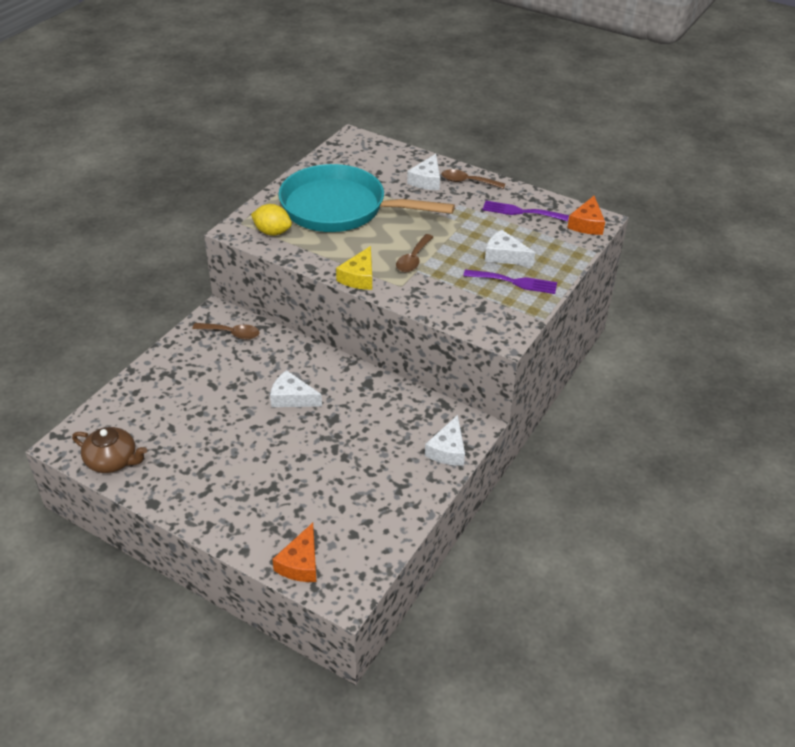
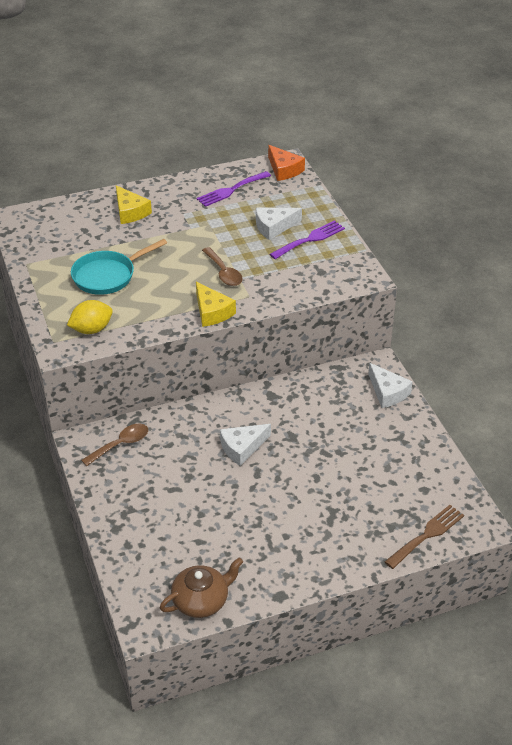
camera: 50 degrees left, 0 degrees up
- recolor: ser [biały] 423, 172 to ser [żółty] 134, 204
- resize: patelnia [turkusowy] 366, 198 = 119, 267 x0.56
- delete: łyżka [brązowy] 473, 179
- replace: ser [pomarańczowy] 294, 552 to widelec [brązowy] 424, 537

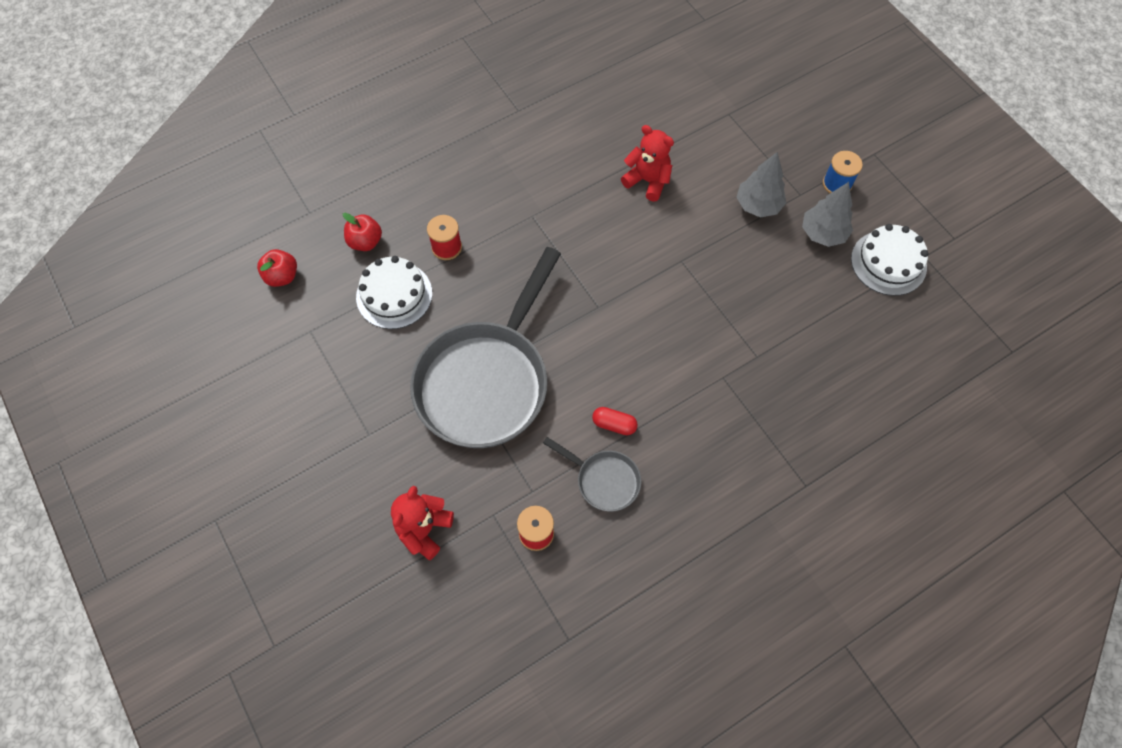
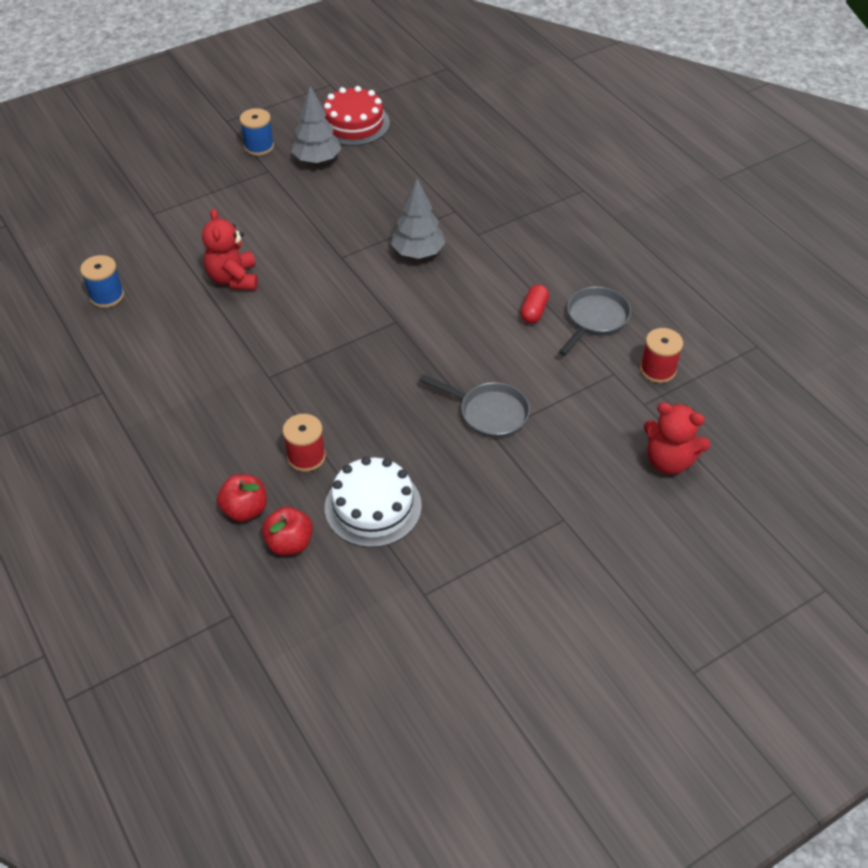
camera: 90 degrees left, 15 degrees down
- rotate: miś [czerwony] 647, 163 = 230, 249 45 degrees counterclockwise
- move: drzewko [szary] 761, 185 to 418, 219
- recolor: tort [biały] 890, 260 to tort [czerwony] 356, 116
- resize: patelnia [szary] 485, 347 = 474, 406 x0.45
- move: jabłko [czerwony] 277, 268 to 242, 498
- insert: szpulka [niebieski] 102, 281

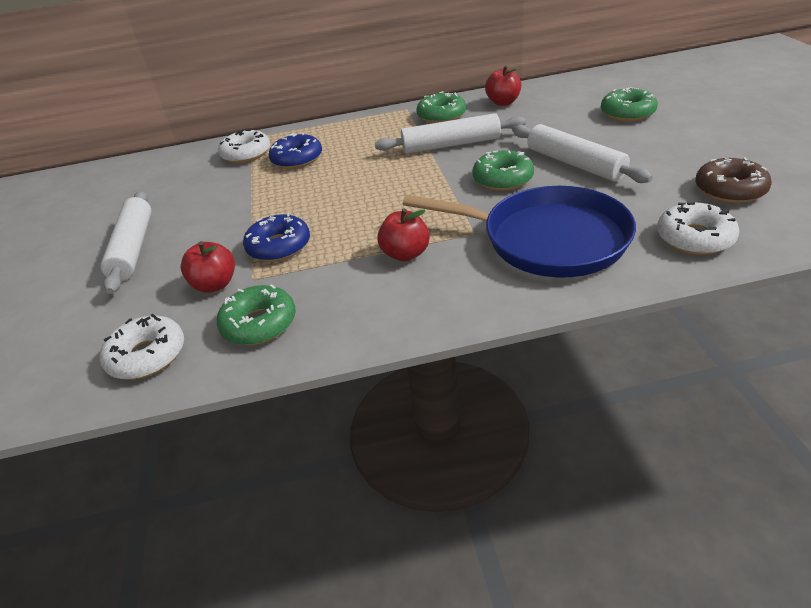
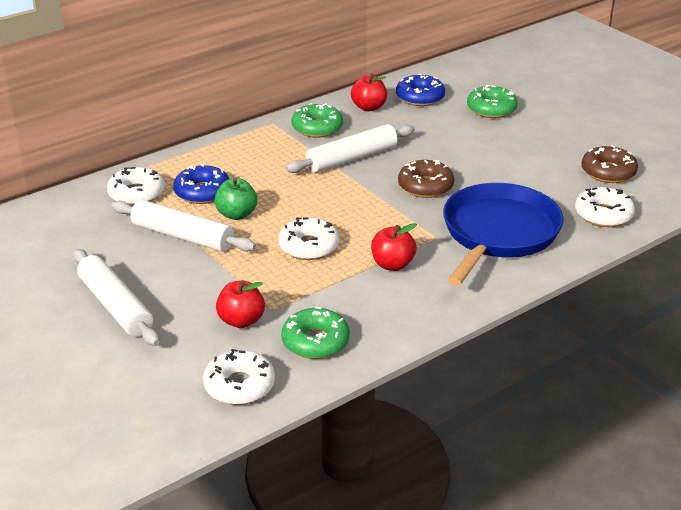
camera: 30 degrees left, 5 degrees down
- move: wałek do ciasta [biały] 582, 153 to 183, 226
- recolor: donut [zielony] 503, 170 to donut [brązowy] 426, 179
- rotate: patelnia [niebieski] 519, 232 = 503, 234 60 degrees counterclockwise
- move: donut [niebieski] 276, 237 to 420, 89
- insert: jabłko [zielony] 235, 199
- insert: donut [biały] 308, 238

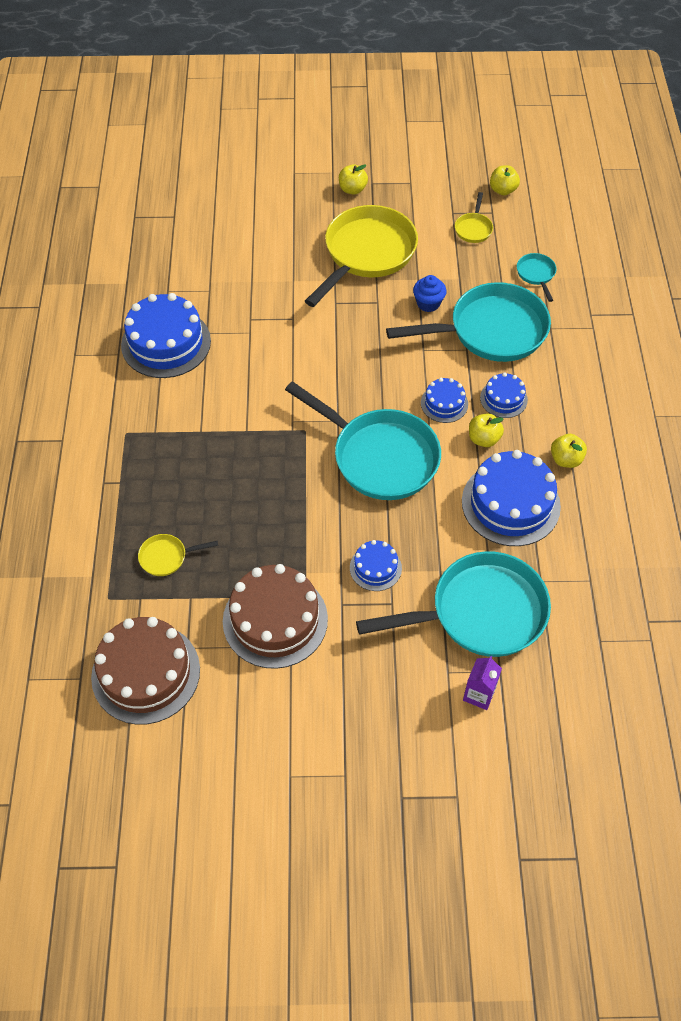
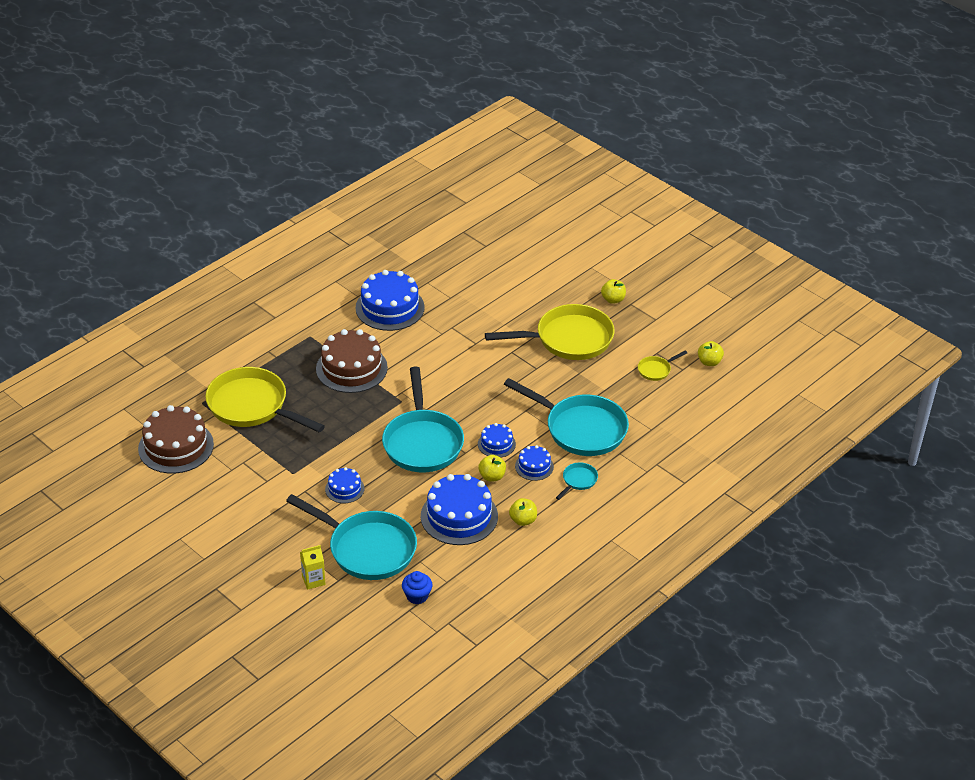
camera: 45 degrees right, 15 degrees down
- move: patelnia [turkusowy] 536, 277 to 577, 481
- move: muffinka [niebieski] 430, 293 to 417, 587
- resize: patelnia [żółty] 178, 555 = 265, 399 x2.36
- move: tort [brązowy] 275, 616 to 352, 361
- recolor: karton mleka [fioletowy] 482, 683 to karton mleka [żółty] 313, 567

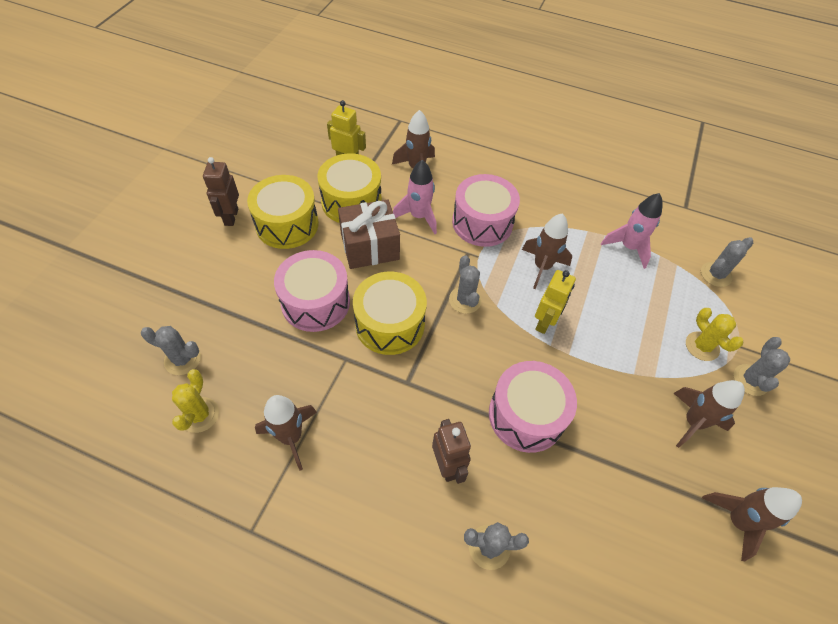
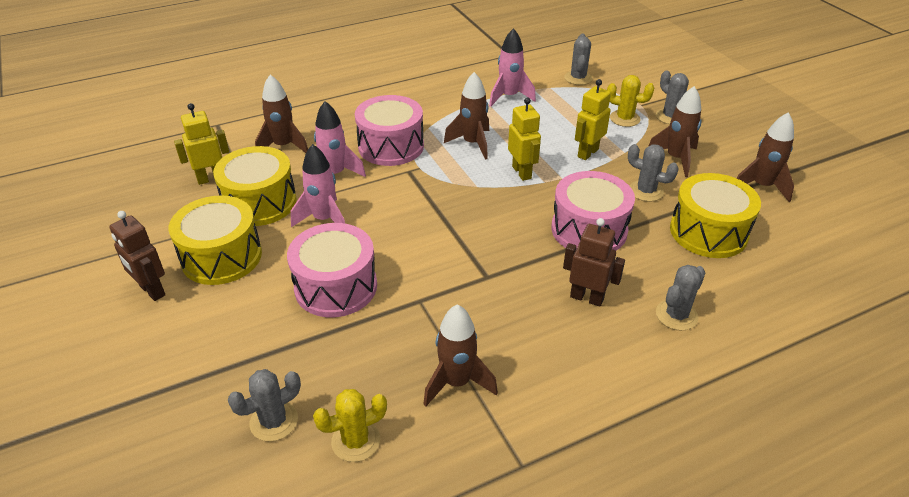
camera: 45 degrees left, 15 degrees down
- replace: prezent [brązowy] 369, 234 to rakieta [różowy] 318, 185
- move: kaktus [szary] 465, 284 to 653, 173
- move: bęben [żółty] 390, 313 to 715, 215
- rotate: kaktus [żółty] 195, 401 = 350, 425 75 degrees counterclockwise
- insert: robot [żółty] 593, 119

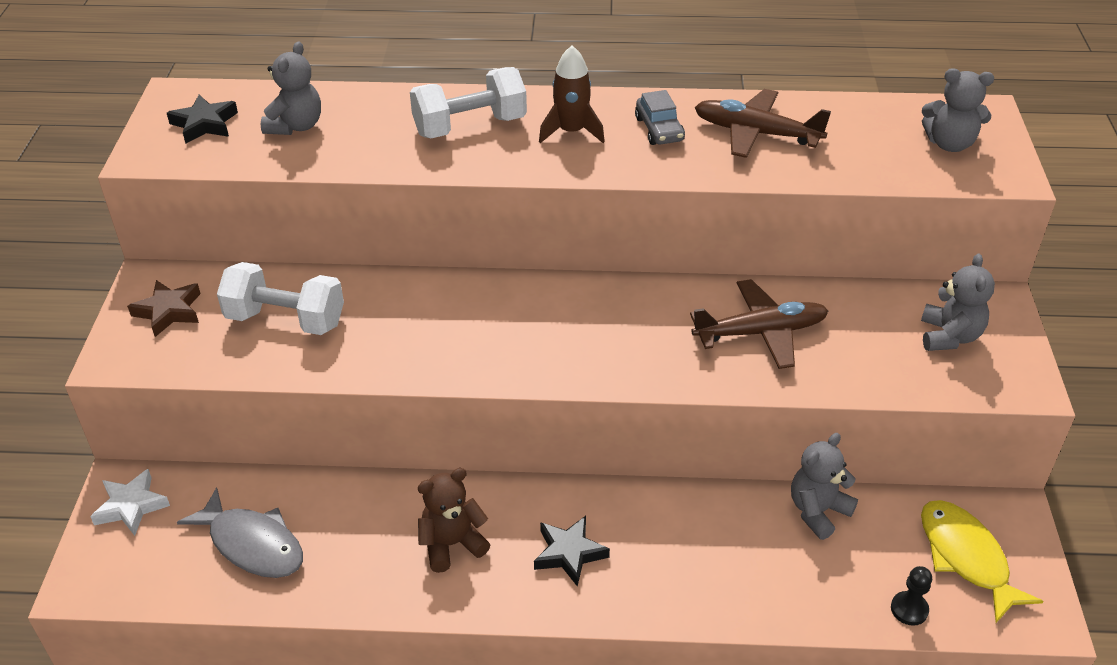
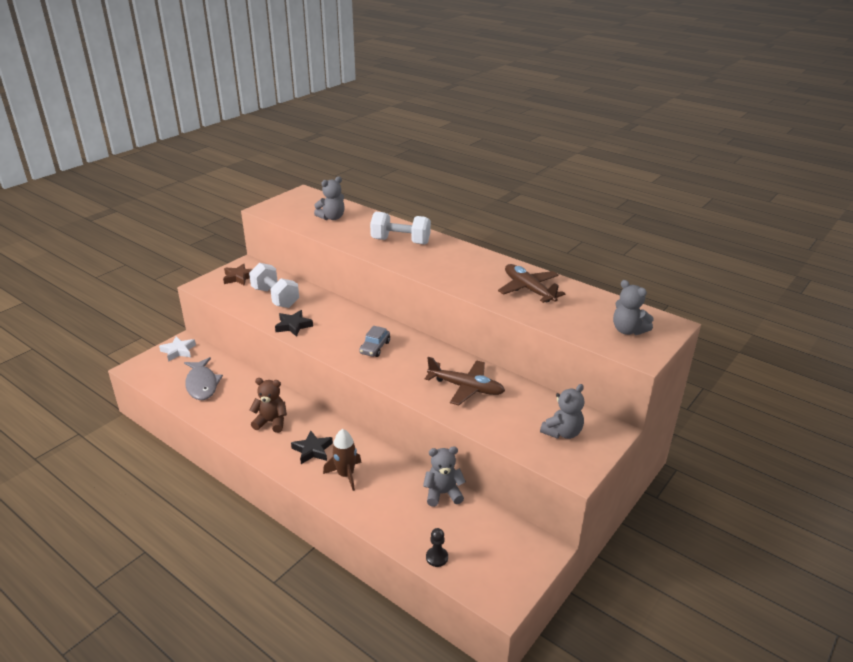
camera: 35 degrees right, 10 degrees down
- move: rakieta [brązowy] 572, 94 to 342, 460
- move: samochód [szary] 660, 117 to 374, 341
- move: gwiazda [czarny] 202, 119 to 294, 323
- delete: ryba [żółty] 982, 561

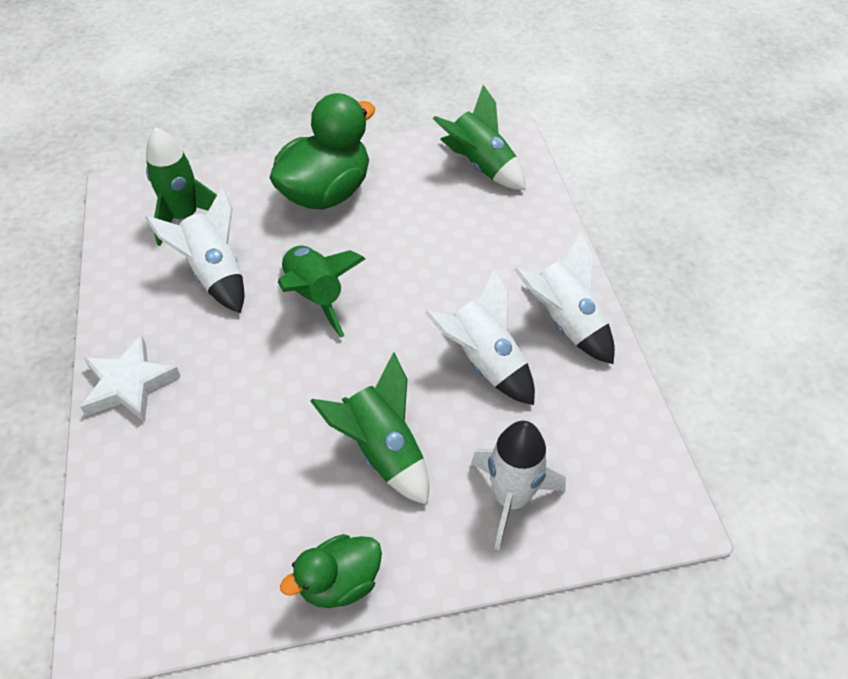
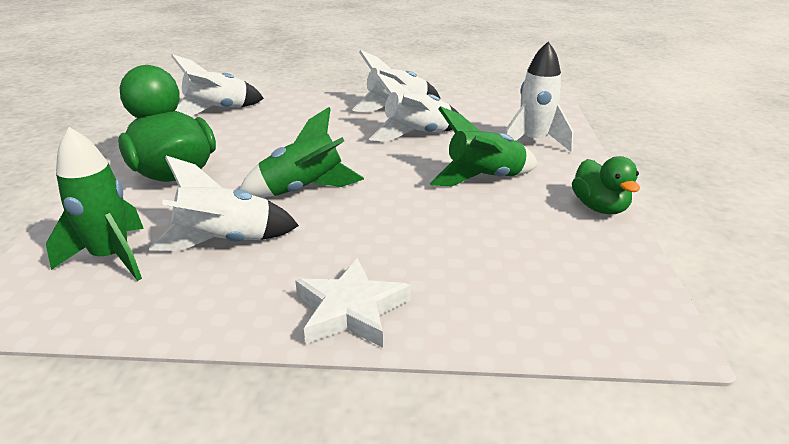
camera: 75 degrees left, 20 degrees down
- recolor: rakieta [zielony] 479, 137 to rakieta [biały] 217, 85

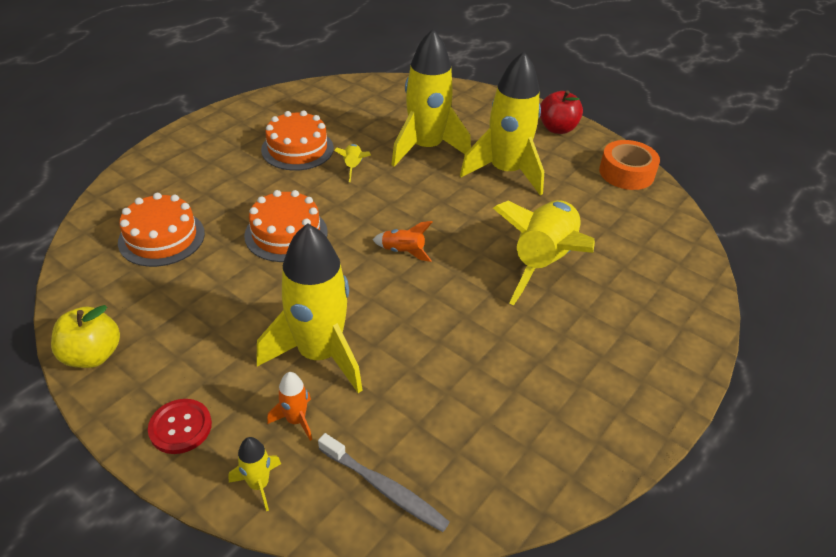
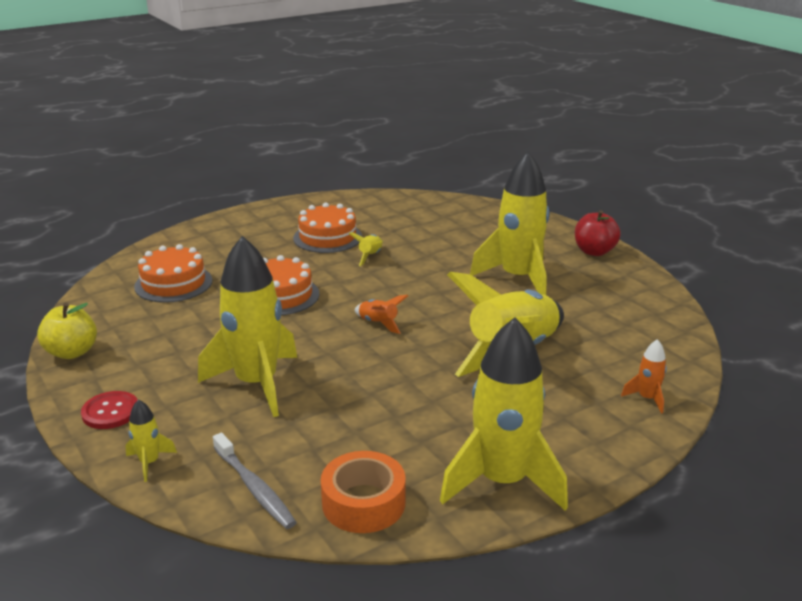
camera: 20 degrees right, 15 degrees down
- move: rakieta [żółty] 431, 97 to 504, 414
- move: taśma klejąca [pomarańczowy] 629, 165 to 363, 492
- move: rakieta [pomarańczowy] 289, 406 to 644, 376

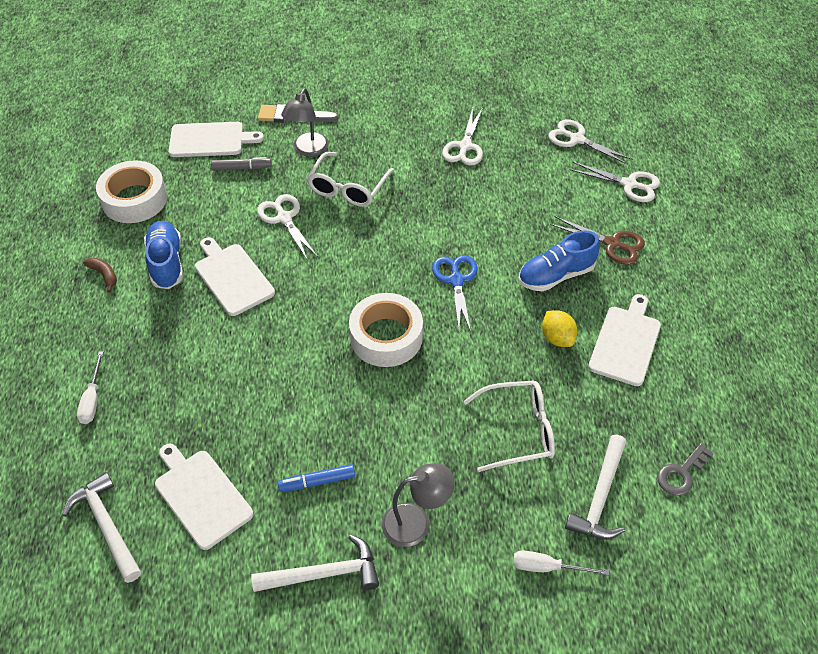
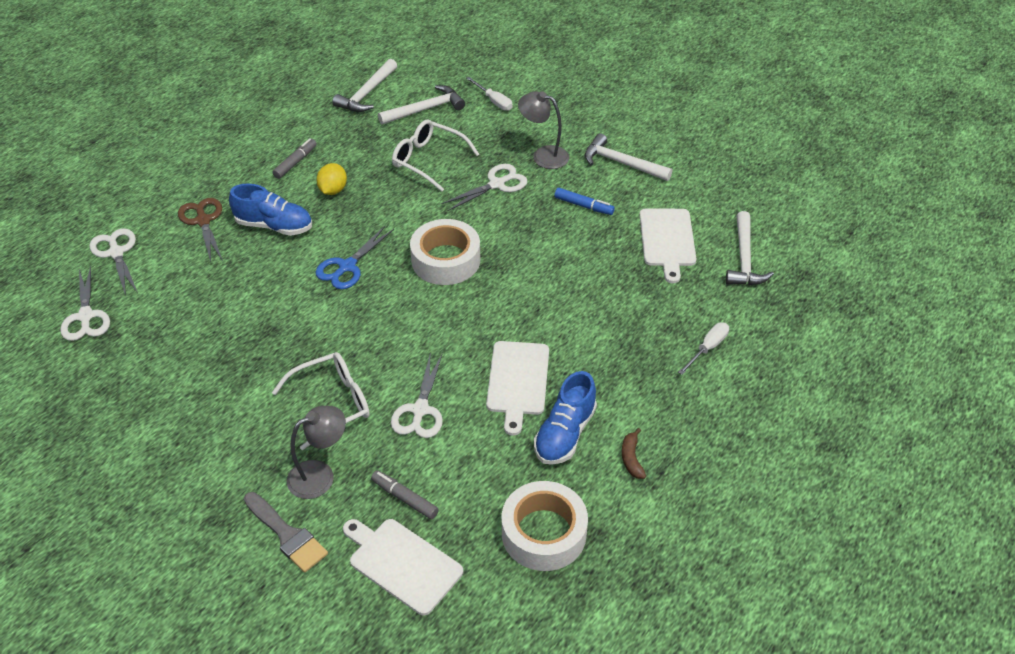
camera: 140 degrees left, 5 degrees down
- move: nożyczki [biały] 462, 136 to 484, 187
- replace: deska do krojenia [biały] 624, 340 to flamaster [szary] 294, 158
- replace: klucz [szary] 685, 469 to młotek [biały] 365, 85

